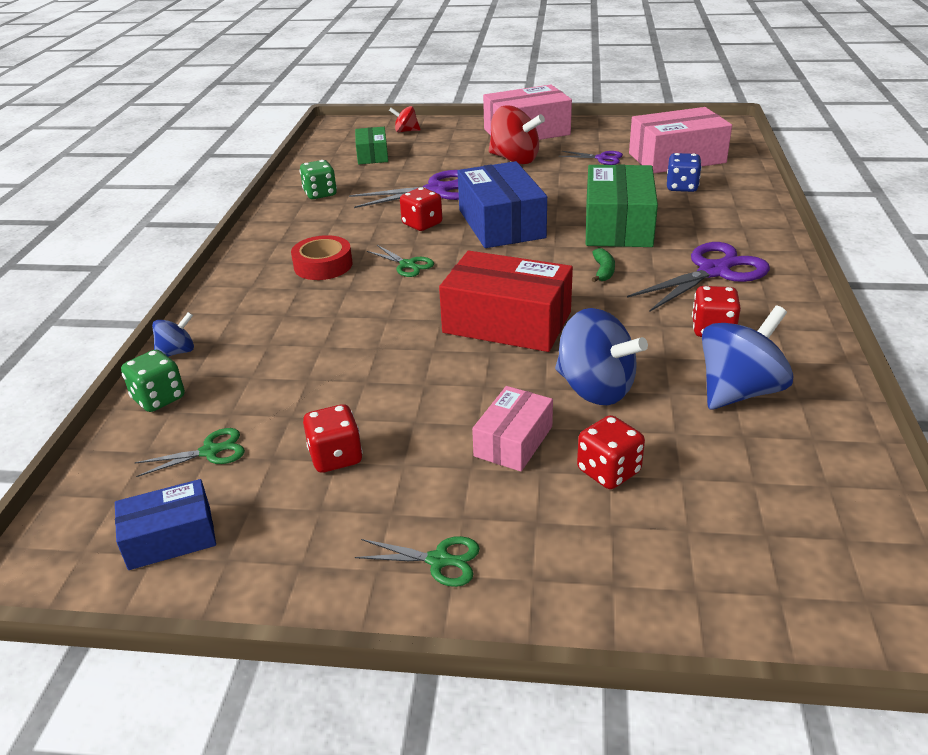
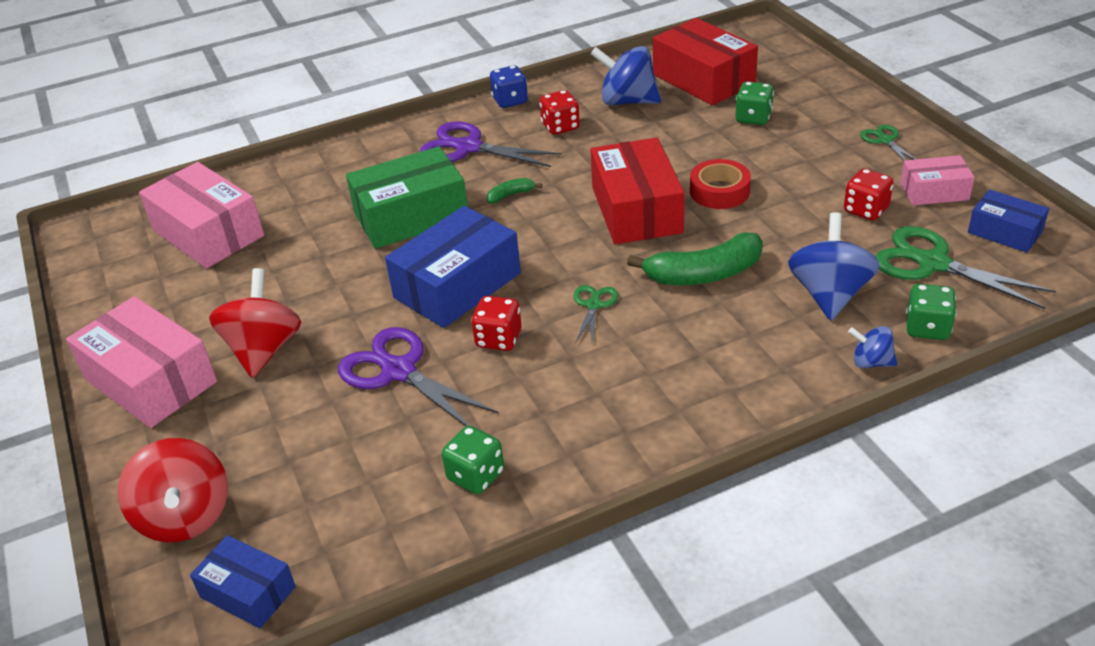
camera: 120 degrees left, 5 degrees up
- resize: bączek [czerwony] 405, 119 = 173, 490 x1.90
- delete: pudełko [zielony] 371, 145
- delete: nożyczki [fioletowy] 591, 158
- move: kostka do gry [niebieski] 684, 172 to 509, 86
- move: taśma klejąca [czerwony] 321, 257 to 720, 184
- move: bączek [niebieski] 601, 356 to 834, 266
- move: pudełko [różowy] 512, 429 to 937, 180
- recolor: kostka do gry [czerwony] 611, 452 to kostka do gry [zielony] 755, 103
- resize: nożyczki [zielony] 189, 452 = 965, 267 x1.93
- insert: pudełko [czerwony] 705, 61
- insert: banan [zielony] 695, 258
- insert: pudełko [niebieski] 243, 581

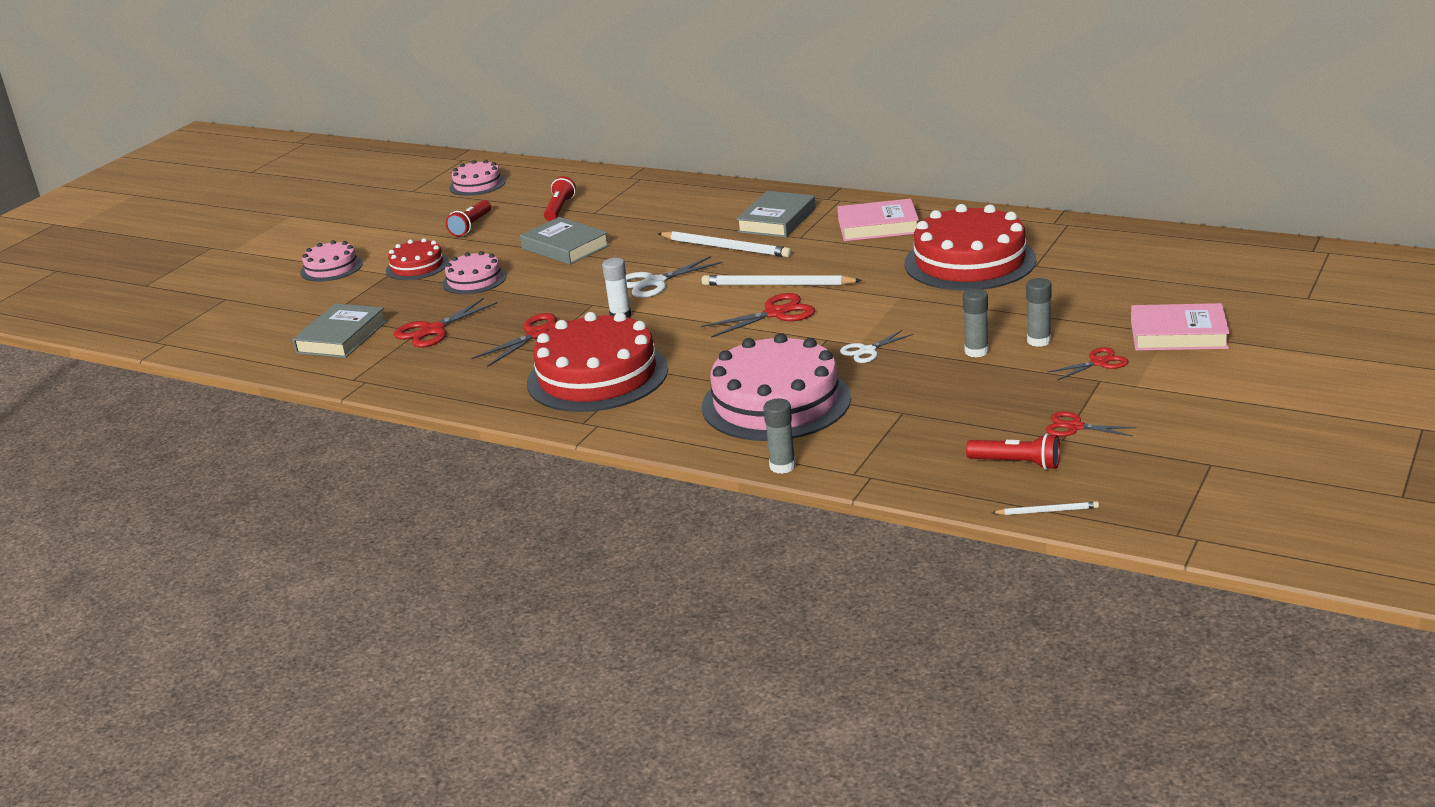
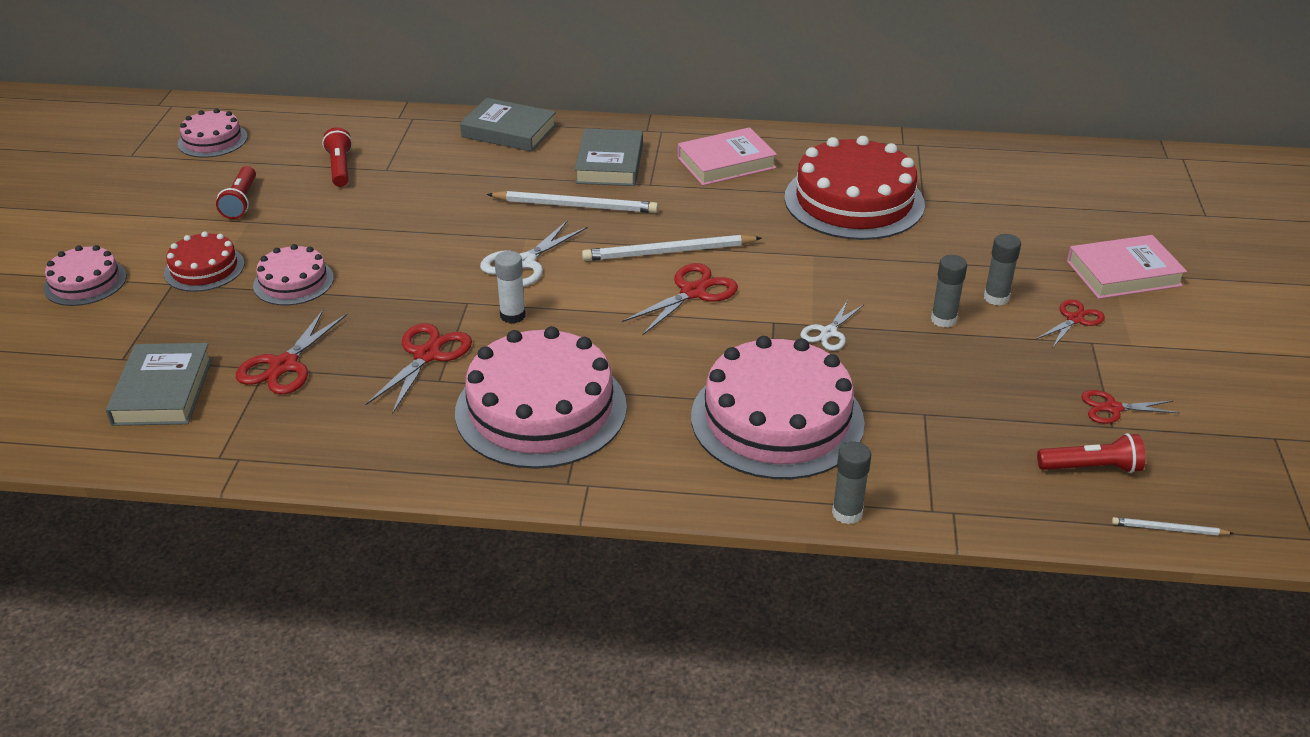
camera: 25 degrees left, 10 degrees up
- move: książka [szary] 565, 241 to 508, 125
- recolor: tort [czerwony] 597, 362 to tort [różowy] 541, 397
- rotate: ołówek [biały] 1045, 508 = 1173, 526 150 degrees counterclockwise

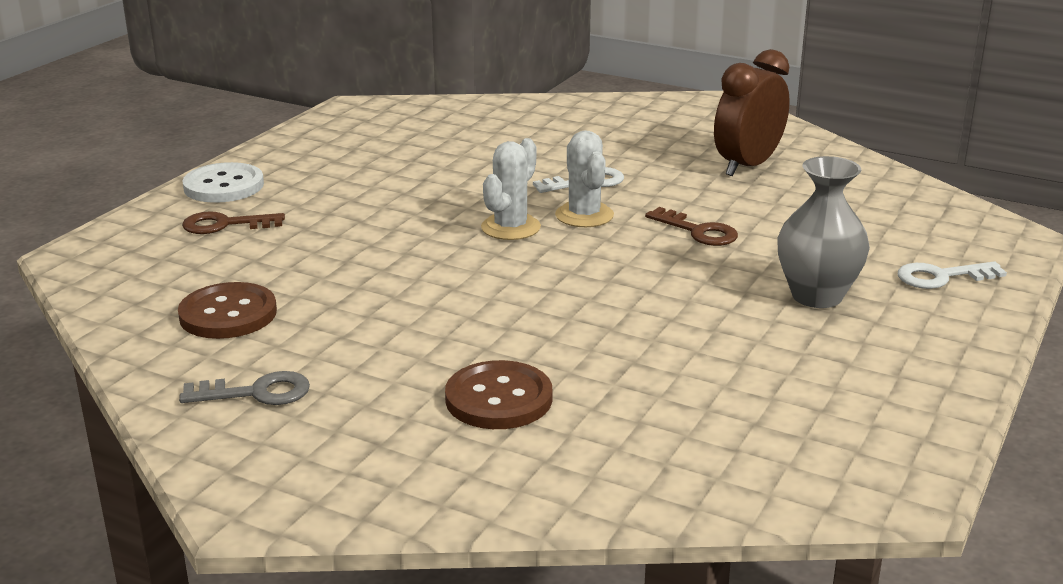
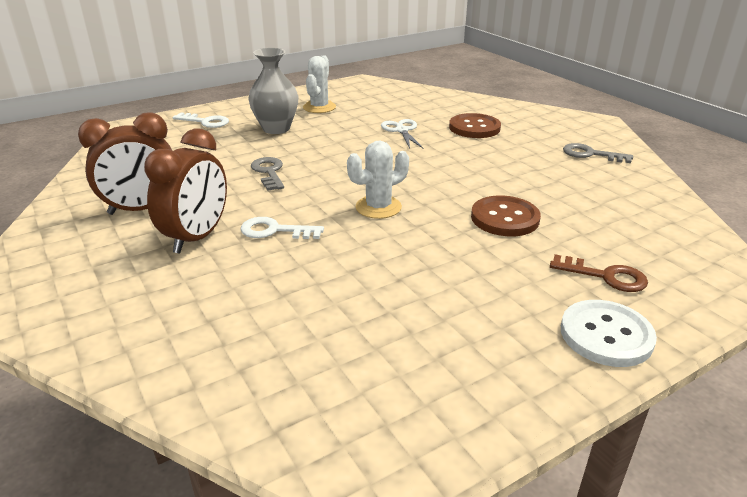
camera: 150 degrees left, 5 degrees up
- move: kaktus [biały] 584, 178 to 319, 84
- recolor: klucz [brązowy] 691, 226 to klucz [szary] 267, 174
- move: guzik [brązowy] 227, 310 to 506, 215
- insert: nożyczki [biały] 402, 134
- insert: budzik [brązowy] 185, 191

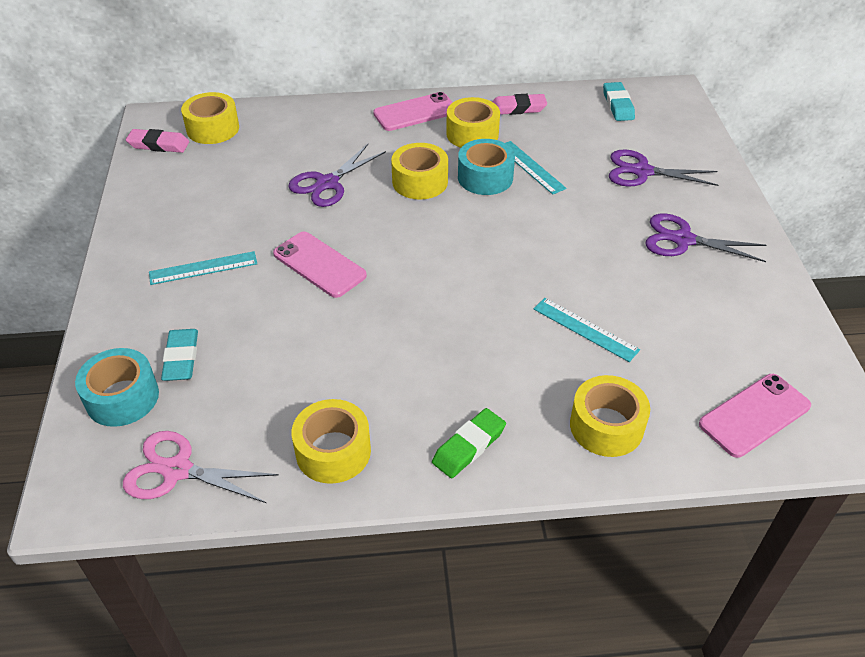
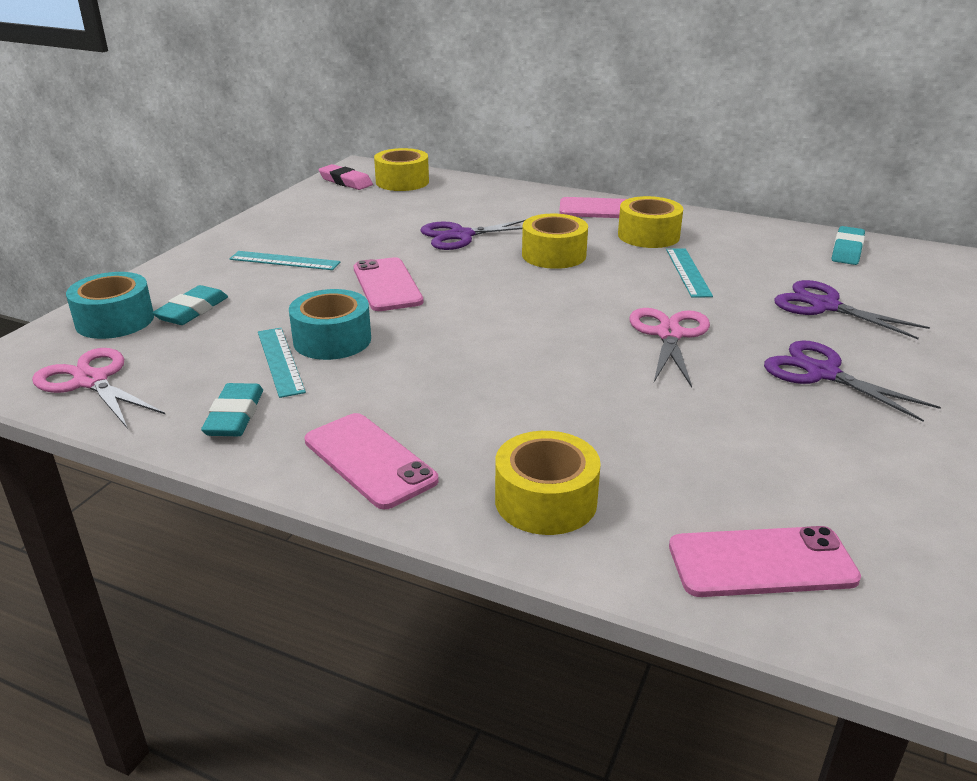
camera: 30 degrees right, 15 degrees down
- delete: gumka do mazania [różowy] 519, 104
- move: taśma klejąca [turkusowy] 486, 167 to 330, 324
- move: linijka [turkusowy] 587, 330 to 282, 363
- replace: taśma klejąca [żółty] 331, 441 to gumka do mazania [turkusowy] 232, 409
- replace: gumka do mazania [zielony] 469, 443 to telefon [różowy] 372, 461
- insert: nożyczki [różowy] 669, 347

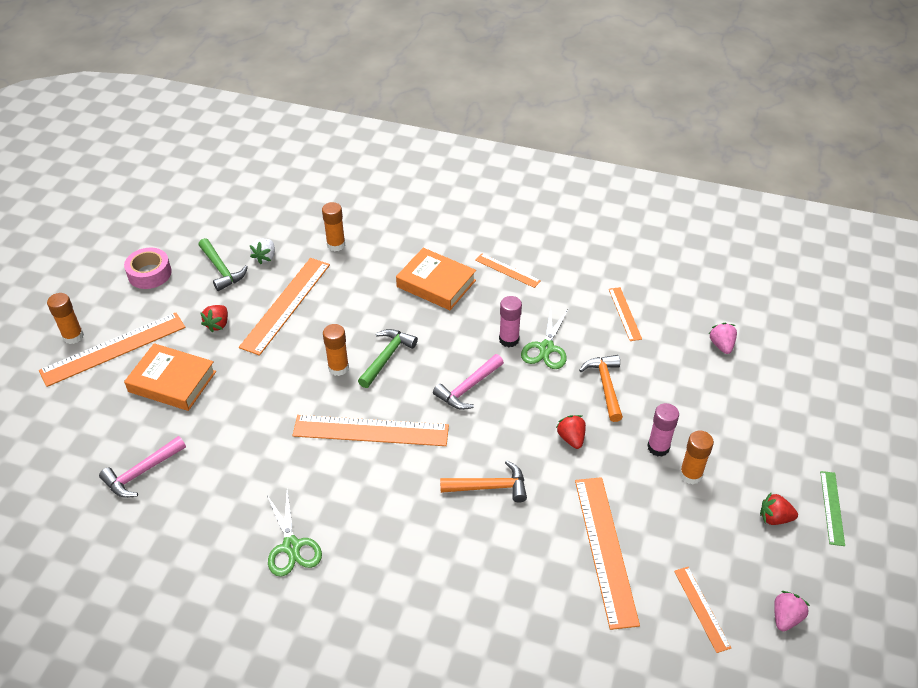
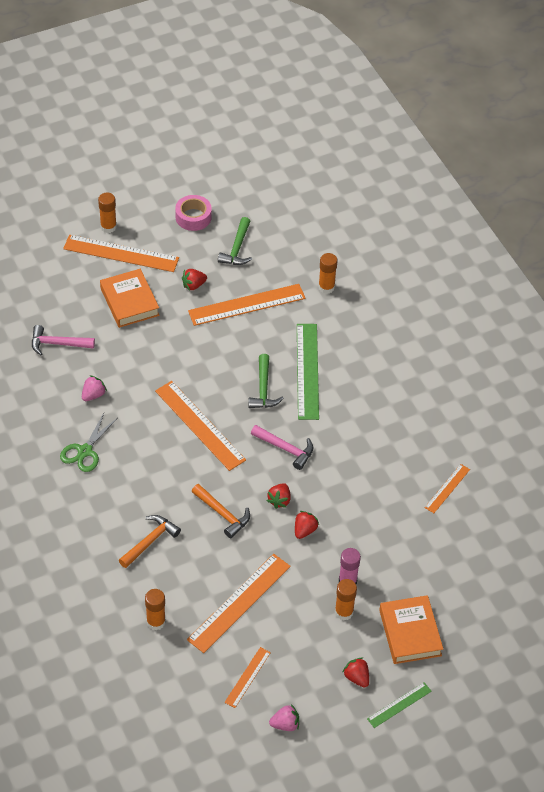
camera: 45 degrees right, 5 degrees up
- delete: truskawka [biały] 262, 251
- move: książka [pomarańczowy] 436, 279 to 411, 629
- delete: linijka [pomarańczowy] 508, 271
- delete: klej w sztyfcie [różowy] 510, 321
- delete: nożyczki [zielony] 544, 338
- move: truskawka [różowy] 723, 338 to 94, 388
- move: klej w sztyfcie [pomarańczowy] 336, 350 to 155, 609
- rotate: młotek [zielony] 388, 358 = 266, 381 105 degrees clockwise
- rotate: młotek [różowy] 468, 382 = 282, 447 150 degrees counterclockwise
- move: młotek [pomarańczowy] 601, 388 to 150, 541
- insert: linijka [zielony] 308, 372
- insert: truskawka [czerwony] 279, 496

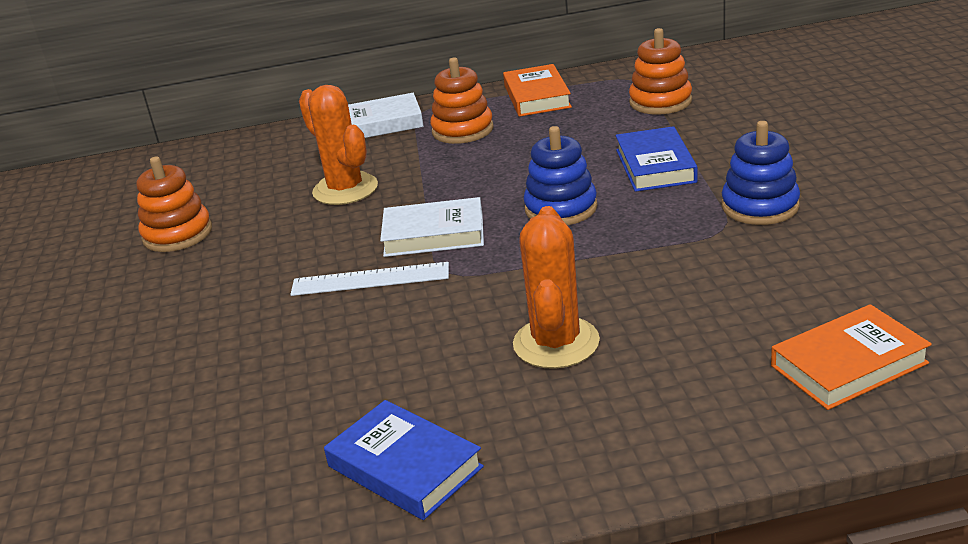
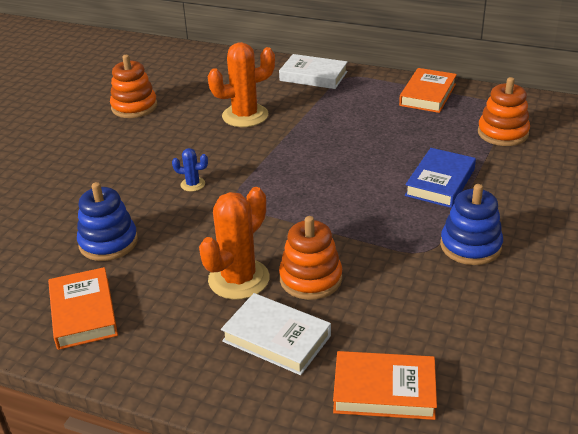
camera: 30 degrees right, 5 degrees up
- move: zabawka nakładanka [pomarańczowy] 462, 101 to 310, 258
- rotate: kaktus [pomarańczowy] 338, 145 = 241, 84 75 degrees clockwise
- move: zabawka nakładanka [niebieski] 560, 175 to 107, 221
- move: książka [biały] 432, 227 to 276, 334
- replace: linijka [biały] 369, 279 to kaktus [niebieski] 190, 170
- recolor: książka [niebieski] 404, 460 to książka [pomarańczowy] 83, 308

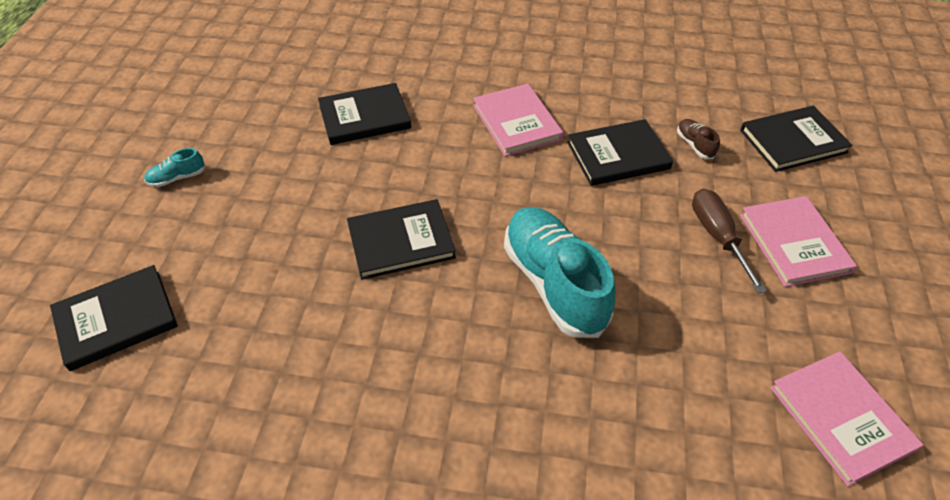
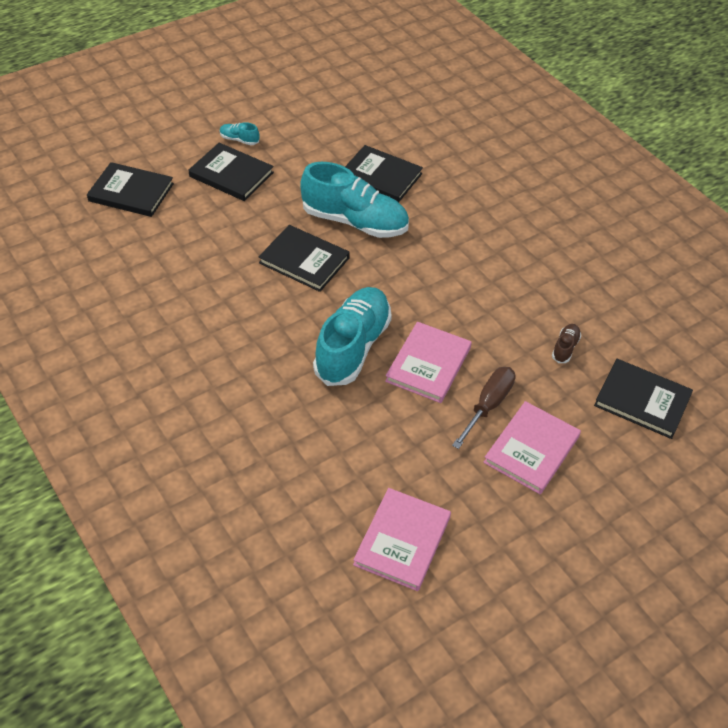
camera: 45 degrees right, 0 degrees up
- move: książka [różowy] 518, 120 to 428, 362
- move: książka [czarny] 620, 152 to 231, 172
- insert: but [turkusowy] 354, 200

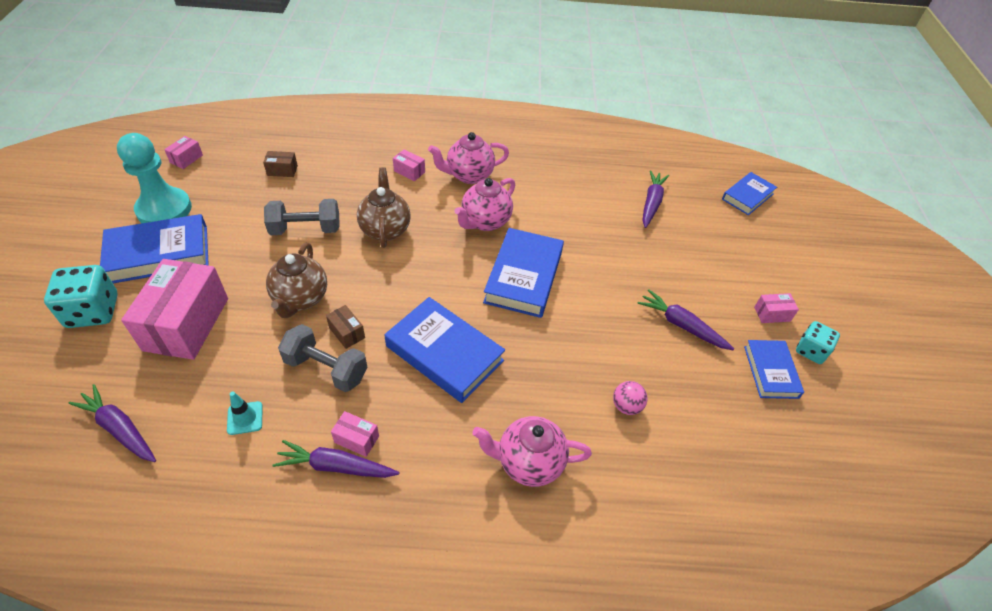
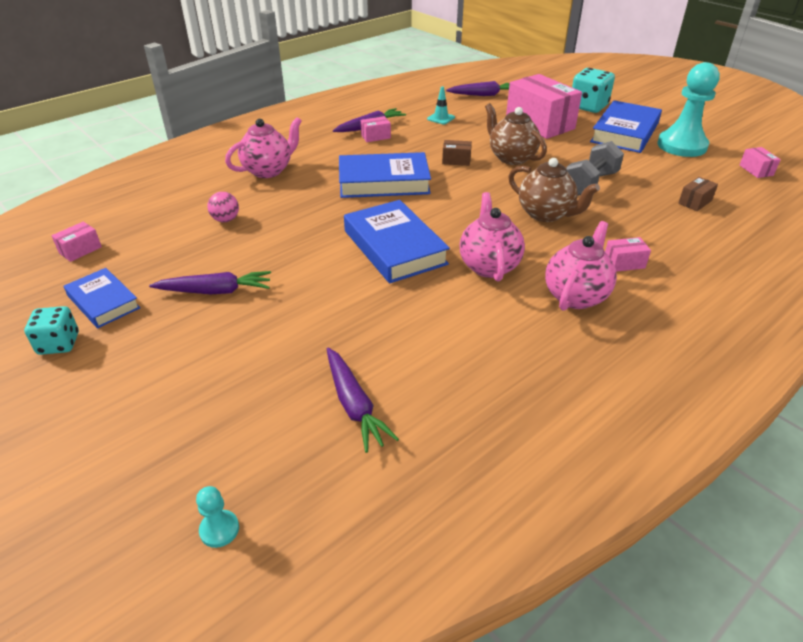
camera: 140 degrees right, 10 degrees down
- replace: książka [niebieski] 749, 193 to pionek [turkusowy] 217, 517
- move: pudełko [różowy] 776, 308 to 76, 242
- delete: hantel [szary] 322, 358

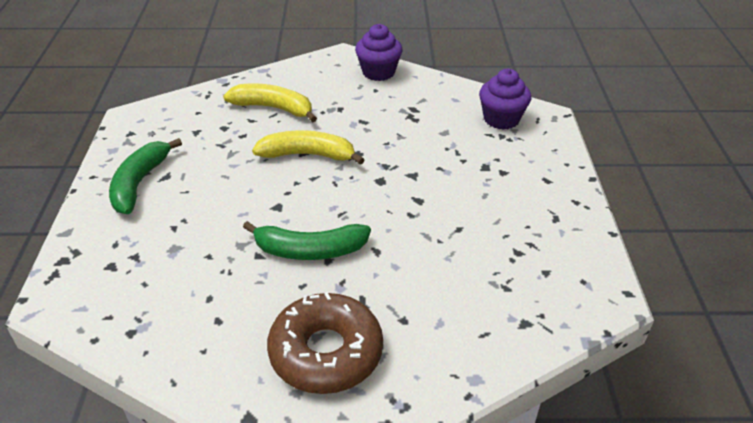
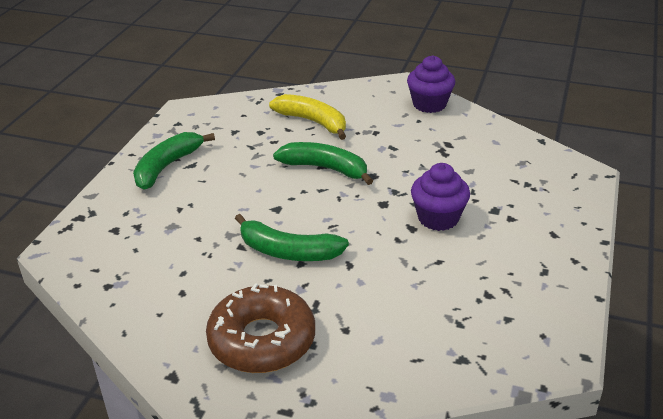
camera: 20 degrees right, 5 degrees down
- move: muffinka [fioletowy] 505, 99 to 440, 197
- recolor: banan [żółty] 308, 147 to banan [zielony] 323, 163

